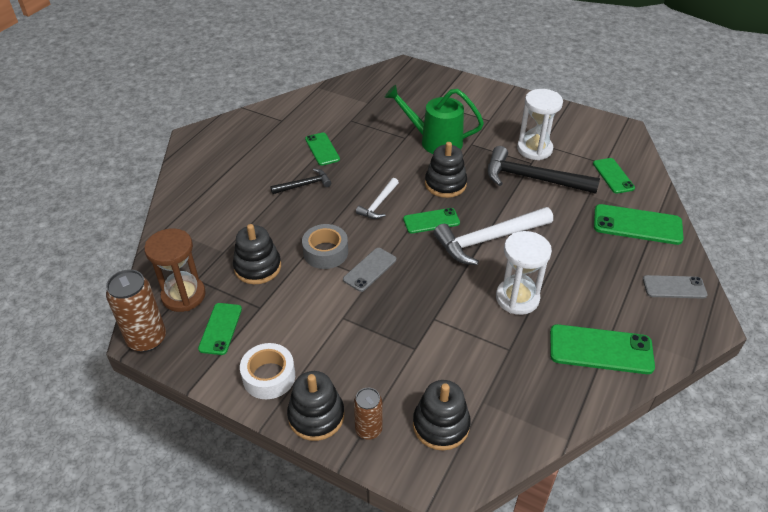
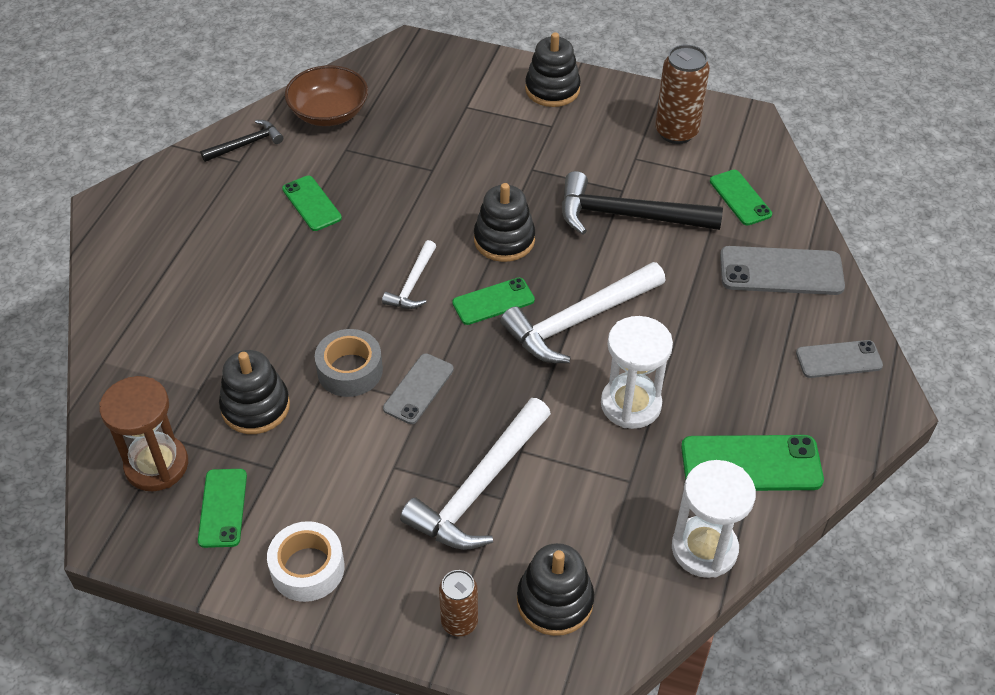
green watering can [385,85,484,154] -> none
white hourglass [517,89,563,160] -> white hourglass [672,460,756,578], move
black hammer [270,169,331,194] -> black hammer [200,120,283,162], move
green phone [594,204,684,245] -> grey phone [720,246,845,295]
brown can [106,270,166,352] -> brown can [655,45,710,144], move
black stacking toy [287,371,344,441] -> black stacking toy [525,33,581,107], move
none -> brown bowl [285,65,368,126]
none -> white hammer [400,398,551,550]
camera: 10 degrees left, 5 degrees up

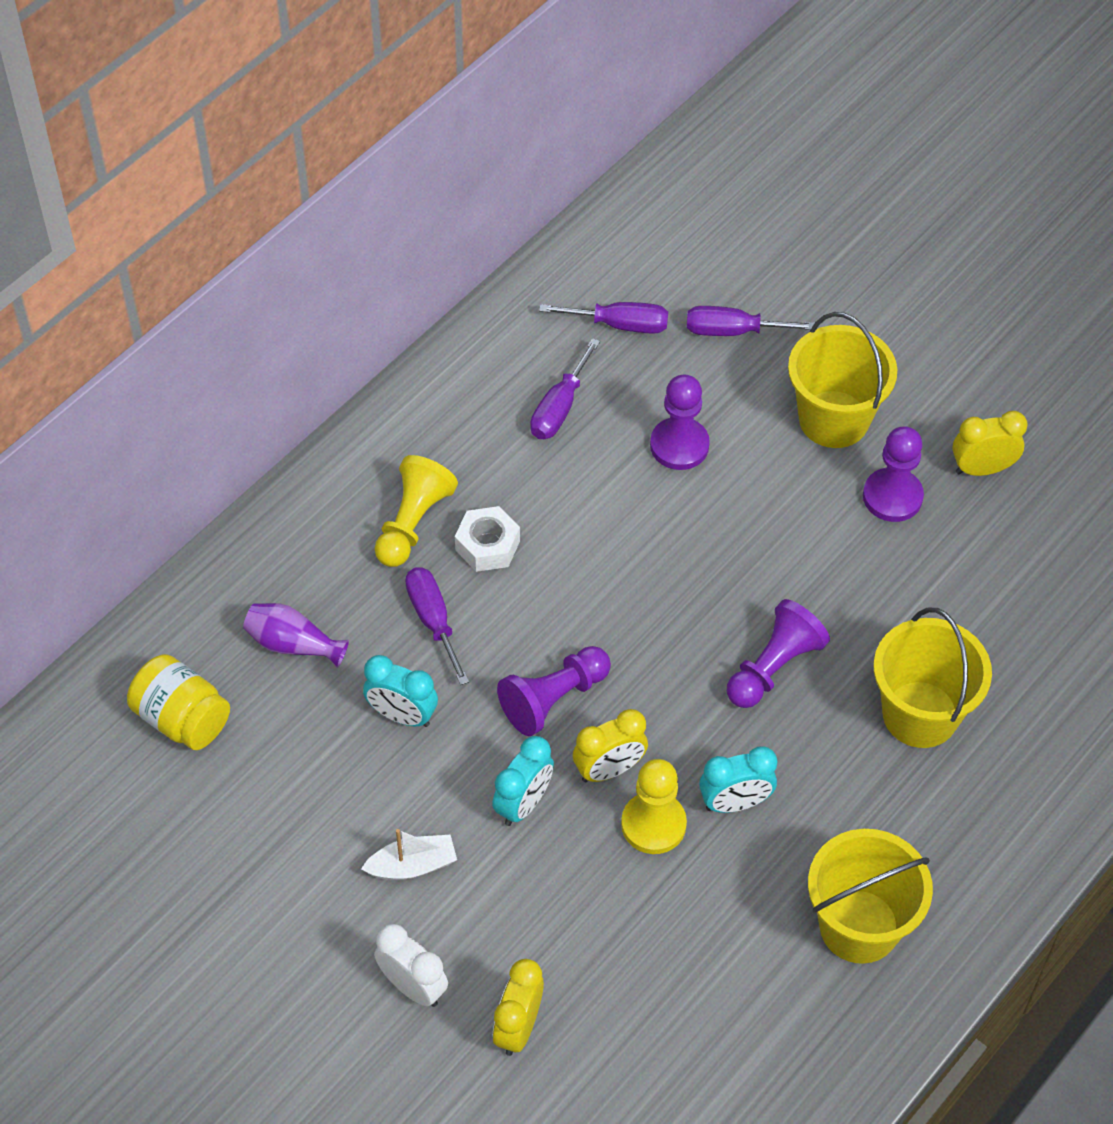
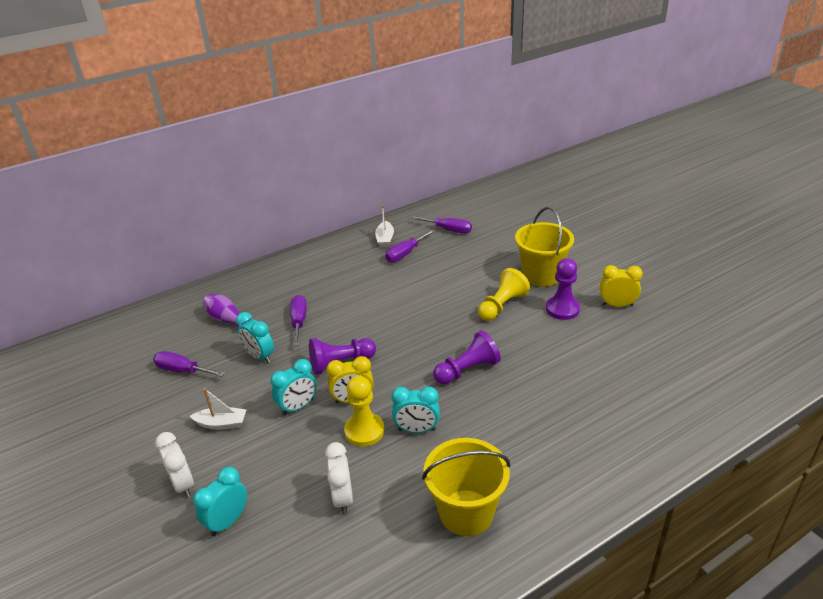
purple screwdriver [687,306,814,336] -> purple screwdriver [153,351,225,377], move
purple pawn [650,375,710,470] -> none
yellow pawn [375,455,458,567] -> yellow pawn [478,268,530,321], move
white nut [455,506,520,572] -> none
yellow bucket [873,608,992,748] -> none
yellow jar [127,654,230,750] -> none
yellow clock [493,959,544,1056] -> turquoise clock [193,467,247,536]
none -> white boat [375,205,394,247]
none -> white clock [325,442,353,514]
camera: 20 degrees right, 20 degrees down

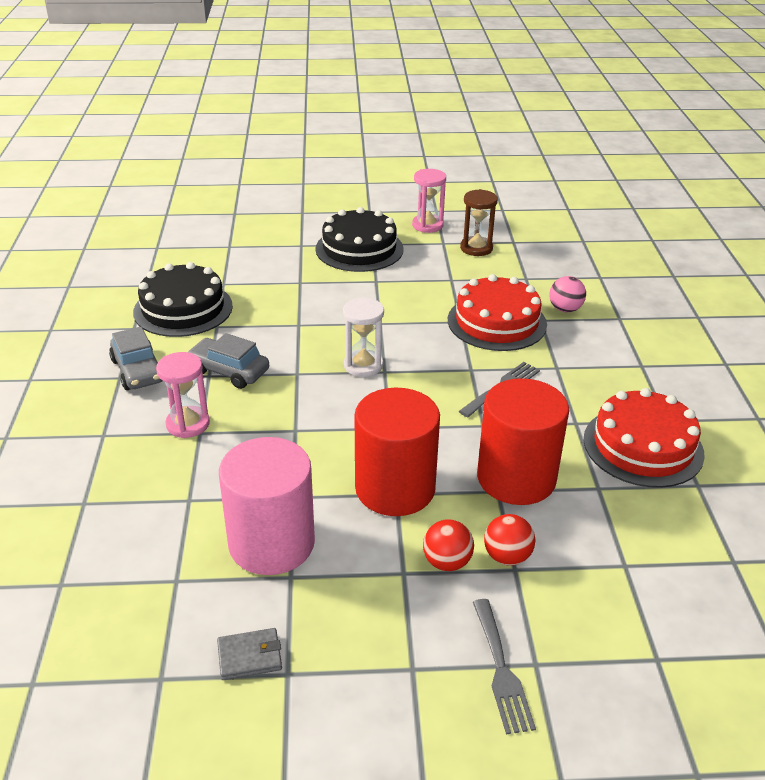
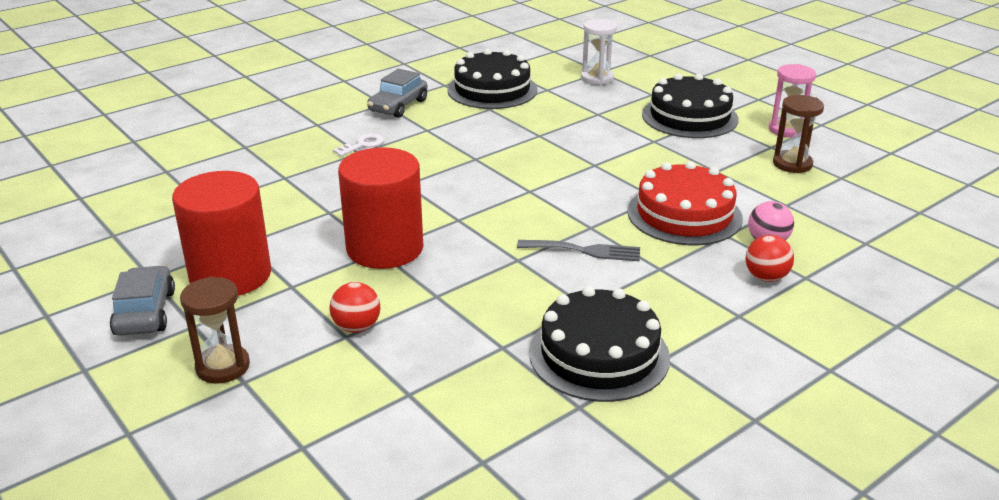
white hourglass [343,297,384,377] -> white hourglass [581,19,617,85], move
grey car [187,333,269,389] -> grey car [110,265,175,336], move
pink hourglass [156,352,210,438] -> white key [333,134,384,156]
red cylinder [477,378,569,505] -> red cylinder [172,171,271,296], move
red cake [584,388,705,488] -> black cake [529,286,670,402]
pink cylinder [219,437,315,575] -> none
red ball [423,519,474,571] -> red ball [745,235,794,282], move
grey fork [473,599,536,735] -> brown hourglass [180,277,250,383]
grey wallet [217,628,282,680] -> none
camera: 55 degrees right, 5 degrees down

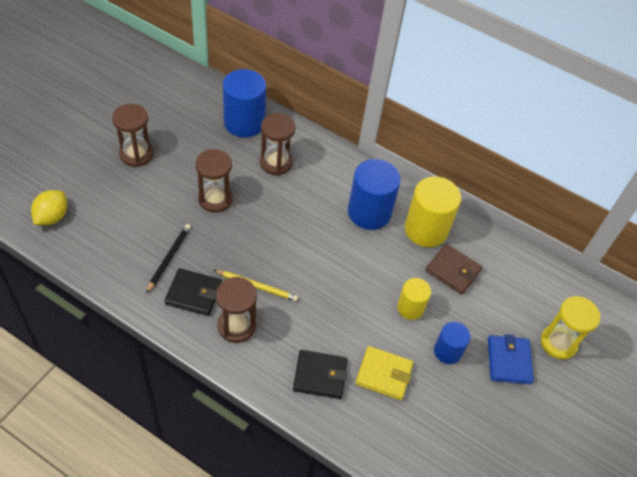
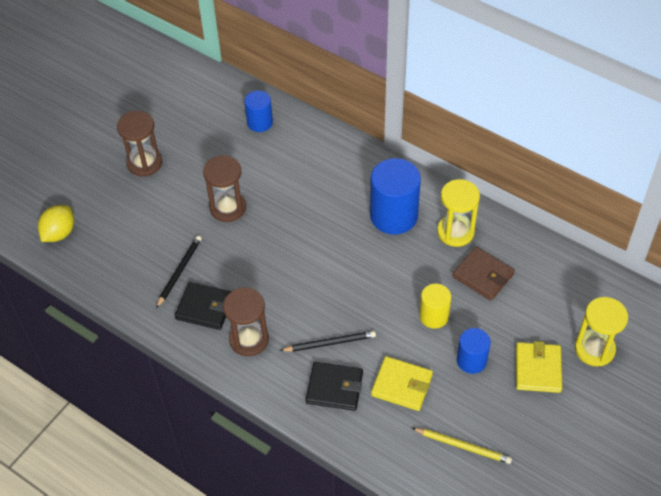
blue cylinder [223,69,266,137] -> blue cylinder [244,90,273,132], x0.58
brown hourglass [260,113,296,175] -> none
yellow cylinder [405,176,461,247] -> yellow hourglass [437,179,480,247]
yellow pencil [214,270,298,301] -> yellow pencil [412,428,512,464], move
blue wallet [488,334,534,384] -> yellow wallet [516,341,562,393]
none -> black pencil [280,331,376,352]
camera: 10 degrees right, 0 degrees up

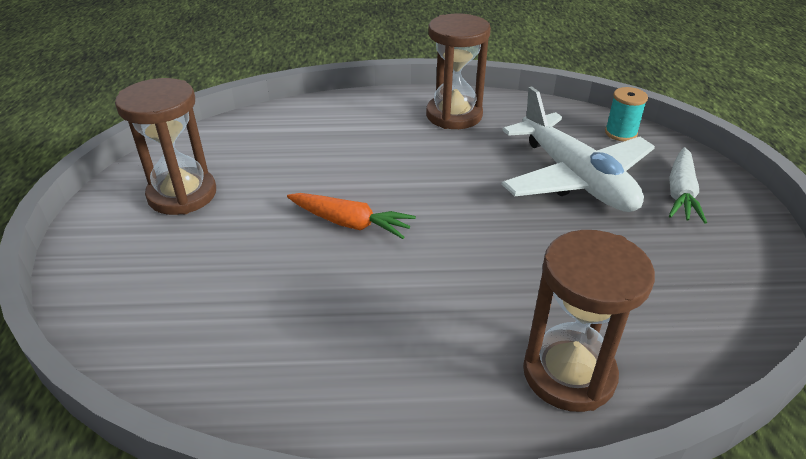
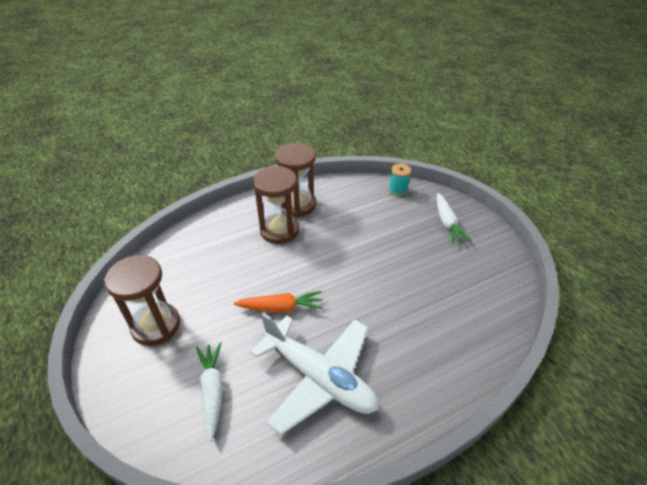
white plane [501,86,655,212] -> white plane [250,312,378,435], move
brown hourglass [523,230,655,412] -> brown hourglass [253,166,299,244], move
none -> white carrot [196,342,223,441]
camera: 25 degrees left, 5 degrees up

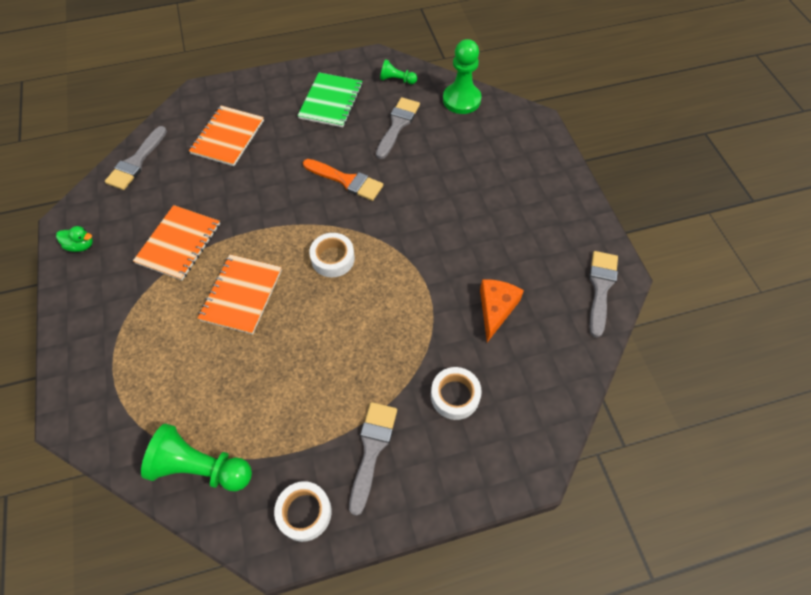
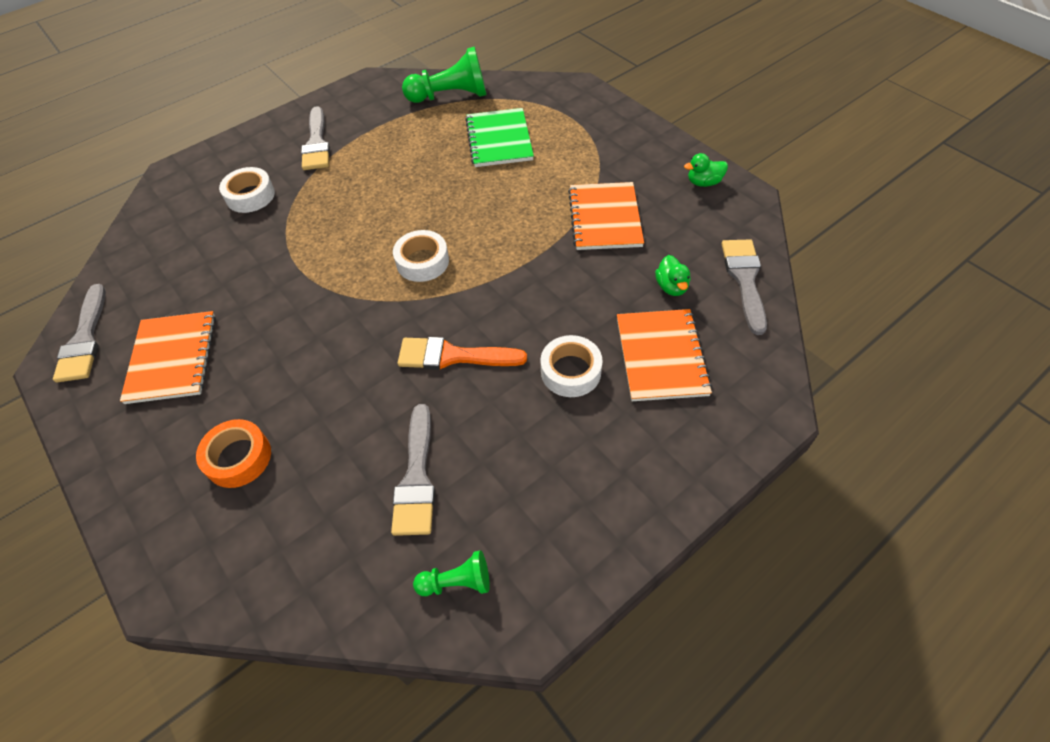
green pawn [443,39,481,114] -> none
green notebook [297,72,363,127] -> green notebook [465,108,534,167], move
orange notebook [197,255,282,334] -> orange notebook [120,311,216,404], move
orange cheese [480,279,524,342] -> none
white tape [274,481,332,542] -> white tape [540,335,603,397], move
none -> green duck [655,255,690,296]
none -> orange tape [196,419,271,488]
camera: 160 degrees right, 5 degrees down

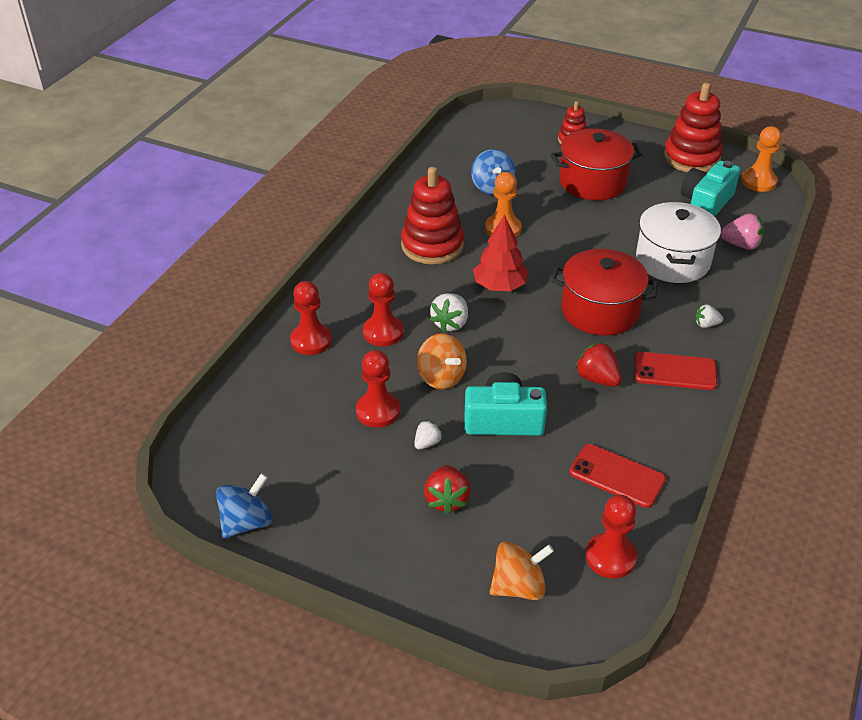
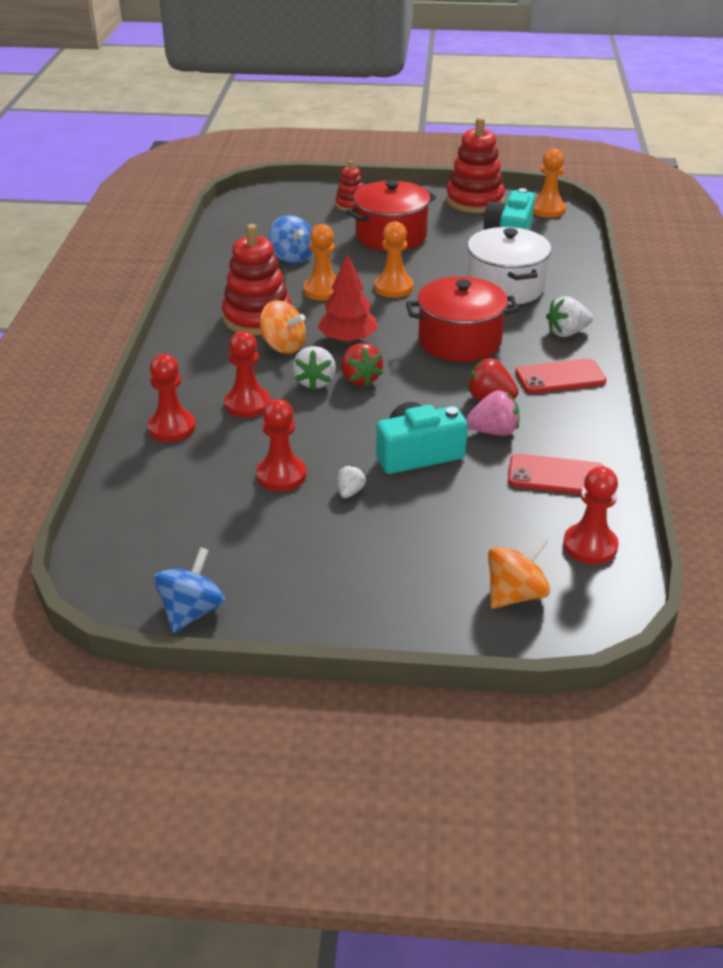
pink strawberry [721,213,764,250] -> pink strawberry [466,390,519,436], move
white strawberry [695,304,723,328] -> white strawberry [546,296,593,337], x1.65
orange spinning top [417,333,467,389] -> orange spinning top [260,300,306,354], move
red strawberry [424,465,471,515] -> red strawberry [341,343,383,387], move
none -> orange pawn [374,221,414,298]
camera: 20 degrees left, 5 degrees down

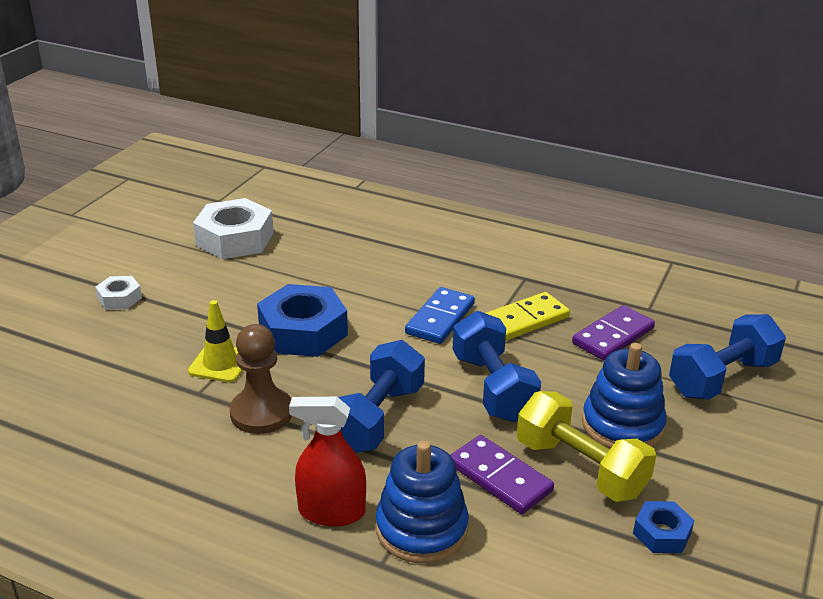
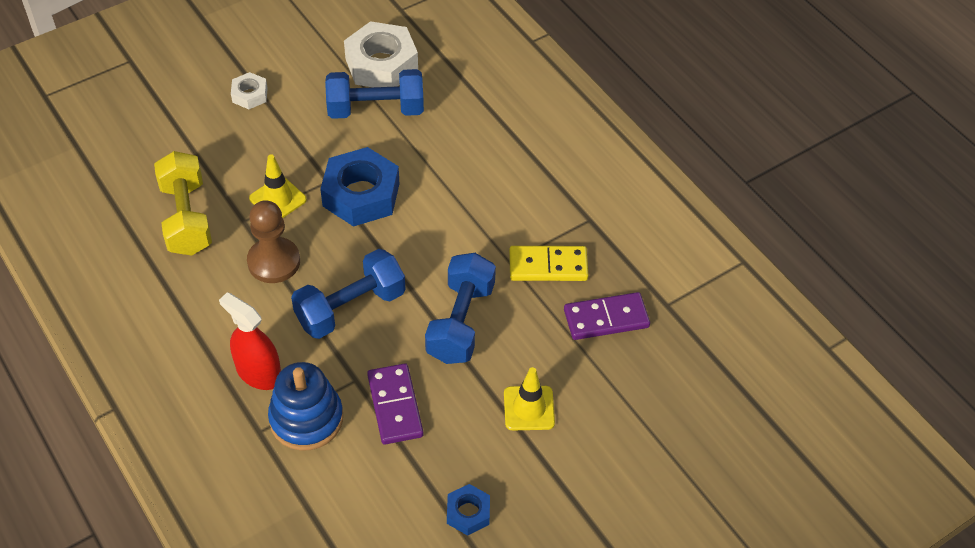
blue domino [405,287,475,344] -> none
blue dumbbell [669,314,786,400] -> blue dumbbell [325,69,424,119], move
blue stacking toy [582,343,666,449] -> yellow traffic cone [504,367,555,430]
yellow dumbbell [517,391,656,502] -> yellow dumbbell [154,151,212,256], move
camera: 30 degrees right, 20 degrees up

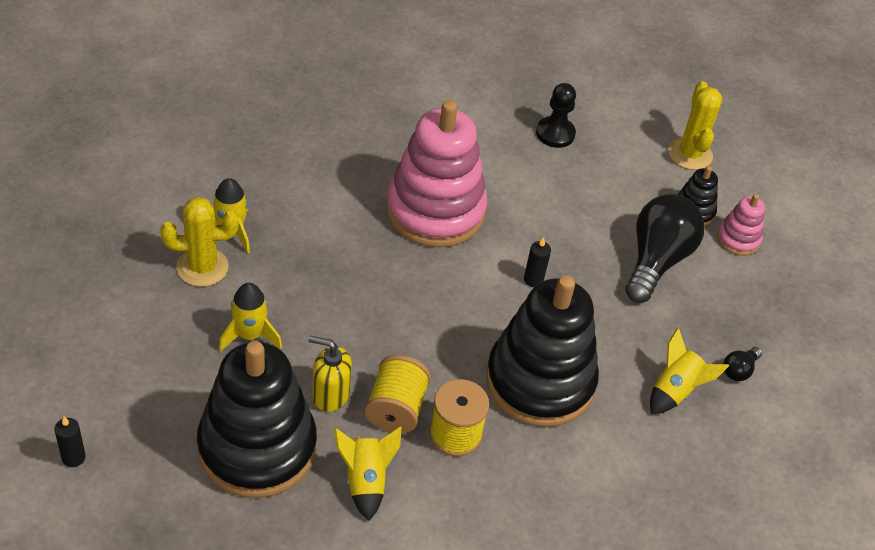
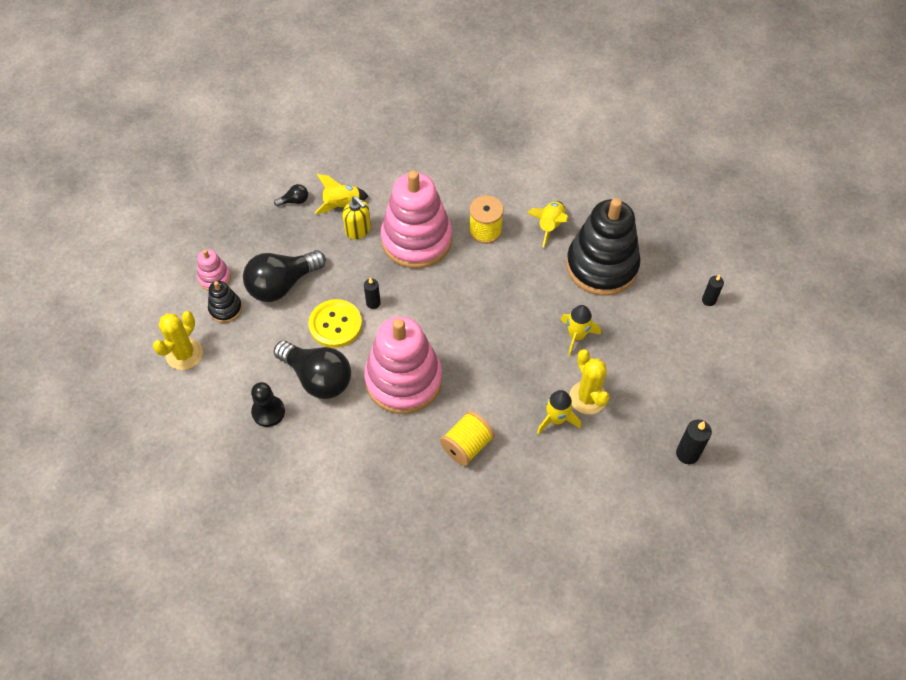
yellow cactus [160,197,239,287] -> yellow cactus [569,349,610,414], 45 degrees clockwise
black stacking toy [486,275,599,427] -> pink stacking toy [381,171,452,269]
yellow soap dispenser [309,336,352,412] -> yellow soap dispenser [342,196,371,239], move
yellow spool [364,355,431,433] -> yellow spool [440,411,495,466], move
none -> yellow button [309,299,362,348]
none -> black light bulb [274,340,351,399]
none -> black candle [676,419,712,464]
camera: 145 degrees left, 10 degrees up

